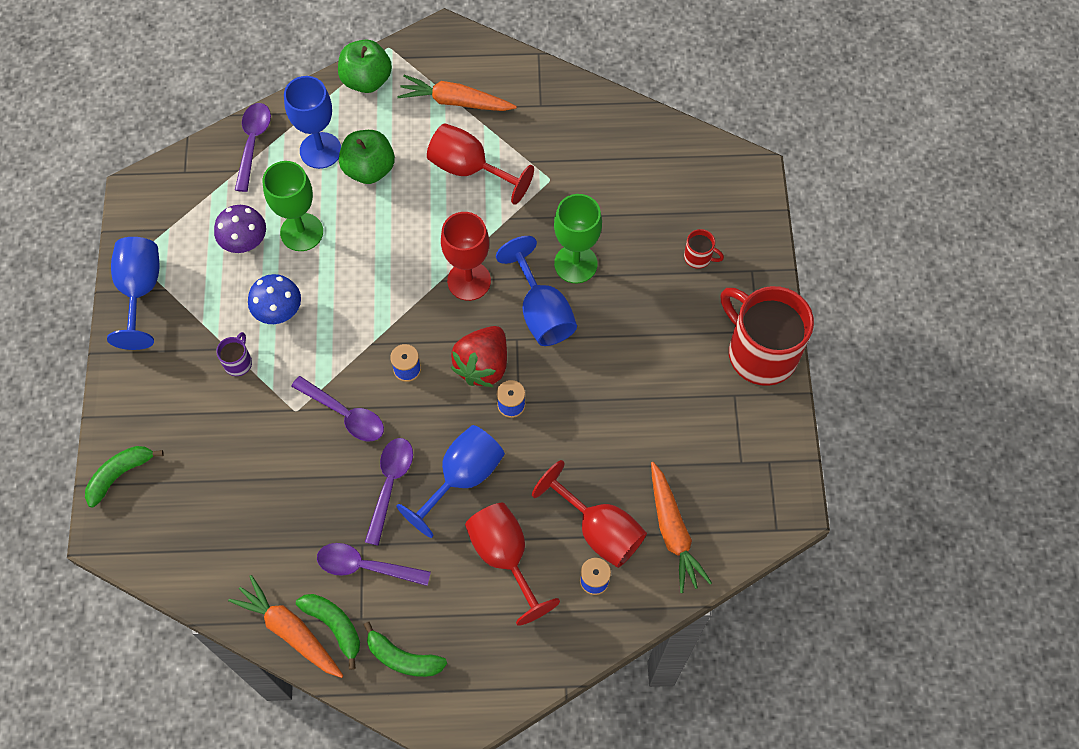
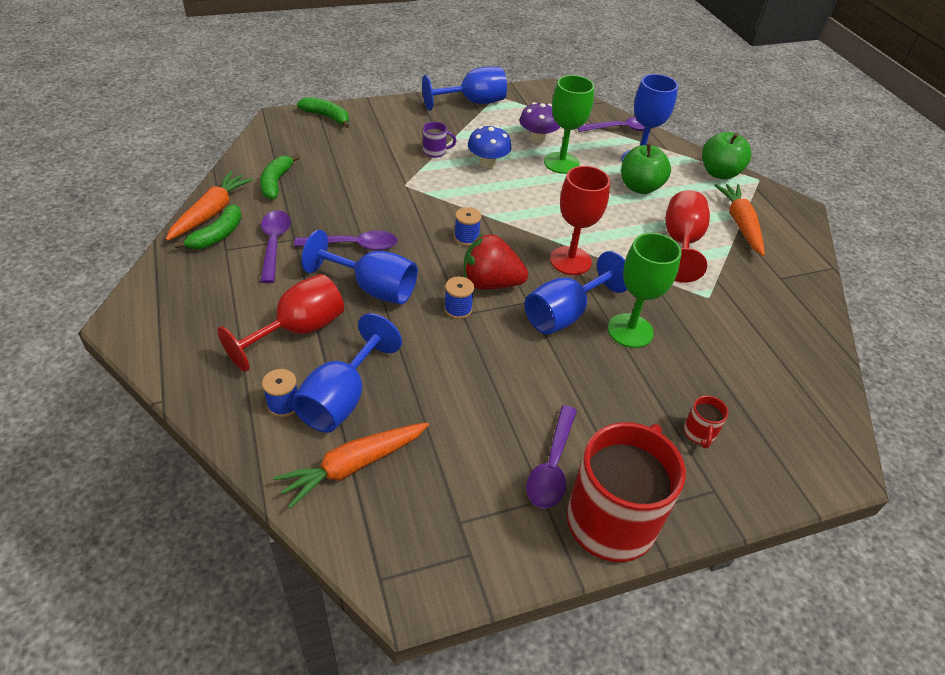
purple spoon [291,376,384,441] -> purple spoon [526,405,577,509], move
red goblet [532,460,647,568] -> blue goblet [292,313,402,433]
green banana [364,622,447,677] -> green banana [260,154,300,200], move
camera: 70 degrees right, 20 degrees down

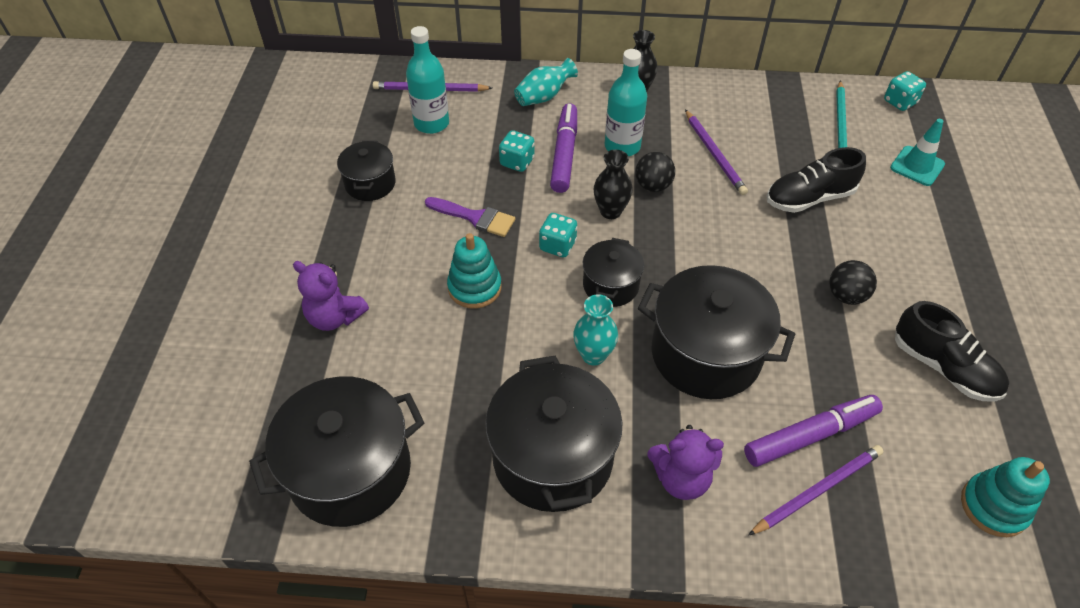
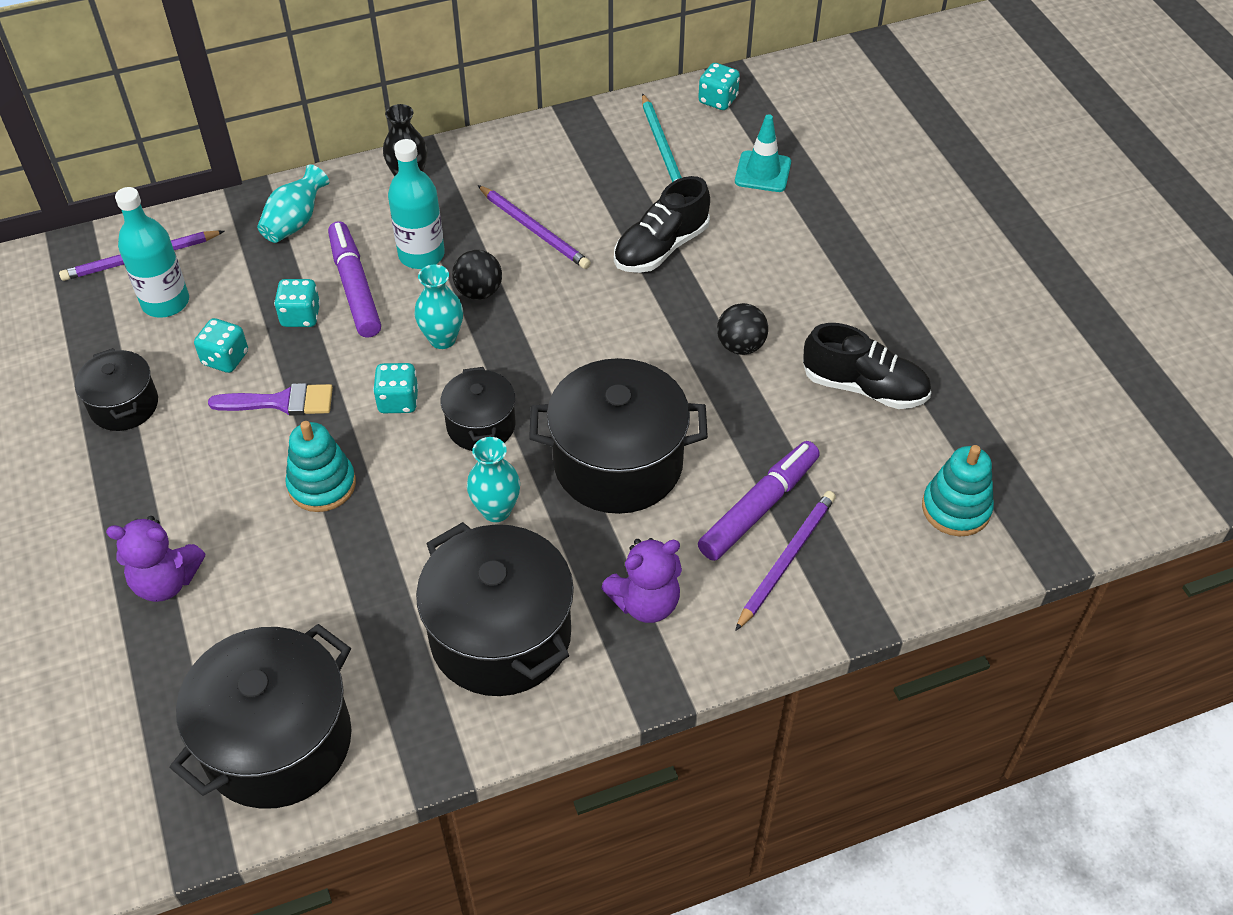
black vase [594,150,633,219] -> turquoise vase [414,264,463,349]
none -> turquoise dice [194,318,248,373]
camera: 25 degrees left, 0 degrees up

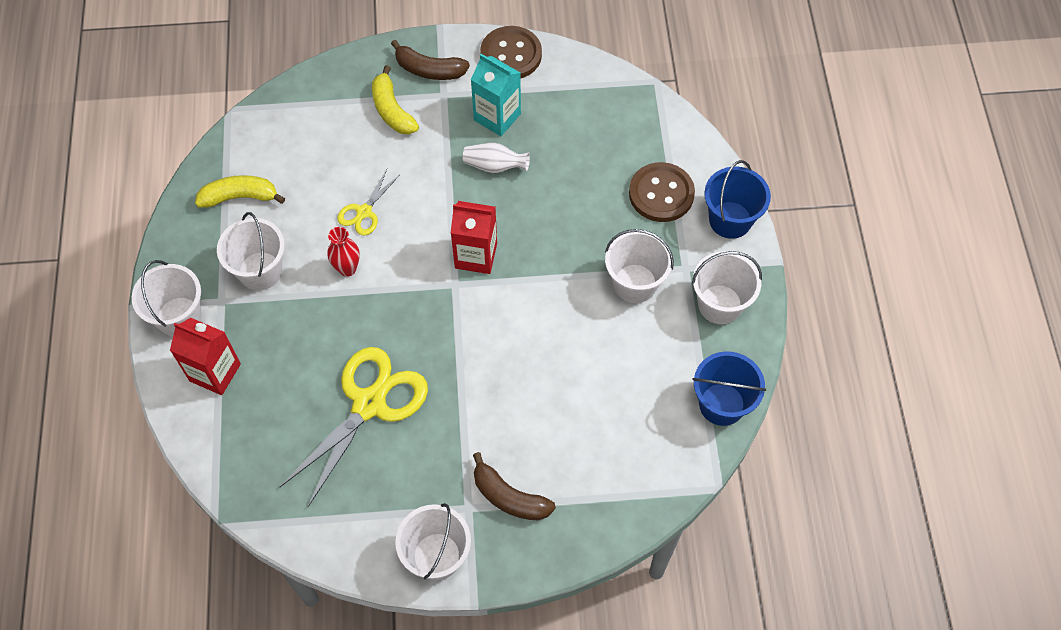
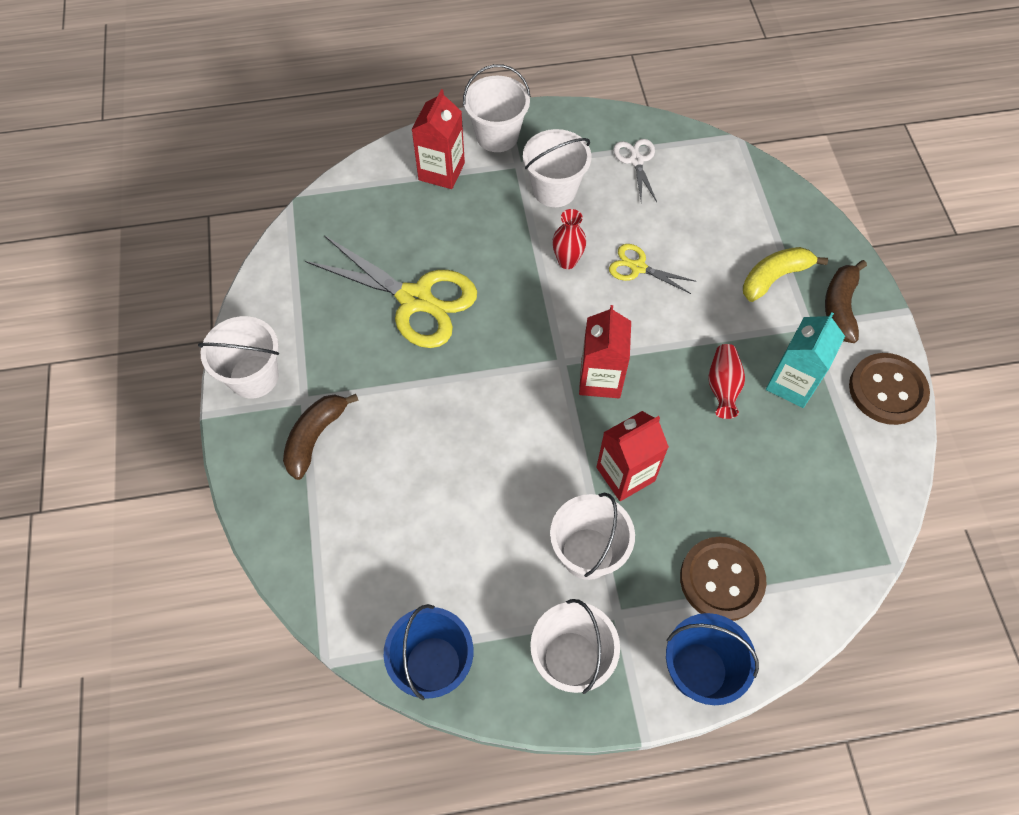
white vase [463,143,530,173] -> red vase [708,344,745,419]
yellow banana [195,175,285,208] -> white scissors [613,139,657,202]
none -> red carton [596,411,669,501]
camera: 85 degrees right, 0 degrees up

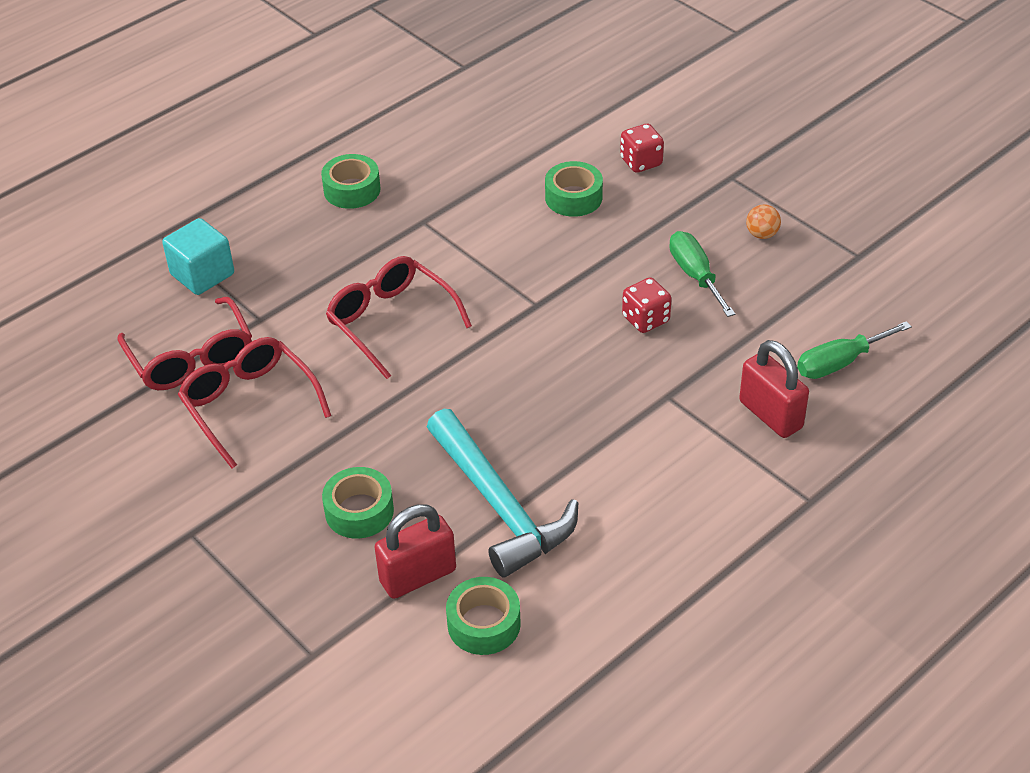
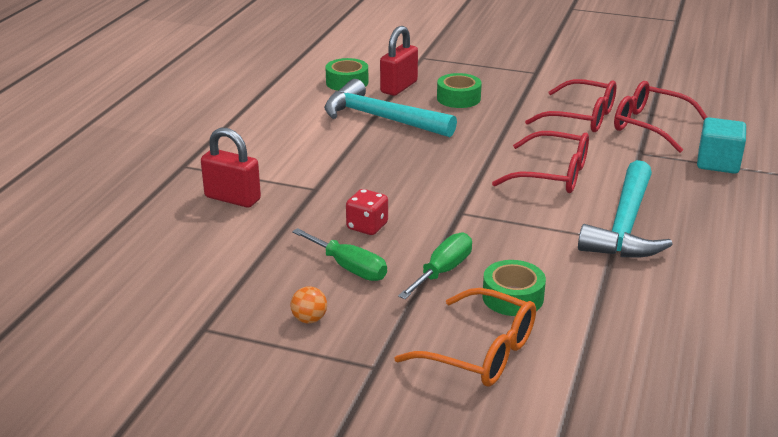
red dice [620,124,664,173] -> orange glasses [394,288,536,387]
green tape [321,154,381,209] -> none
green screwdriver [797,321,912,379] -> green screwdriver [398,233,472,299], move
none -> turquoise hammer [578,160,673,257]
camera: 150 degrees right, 15 degrees down

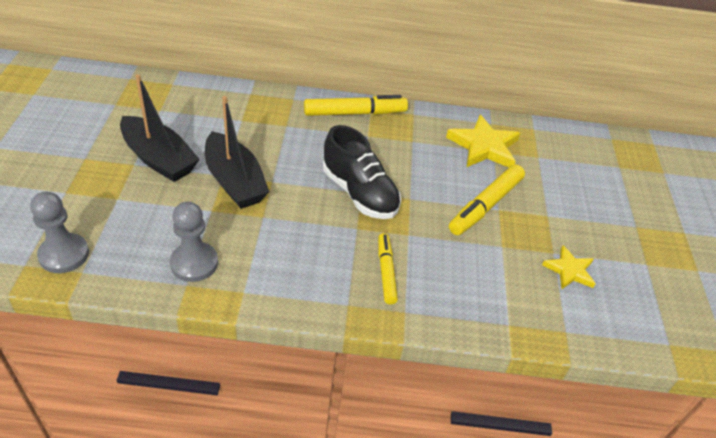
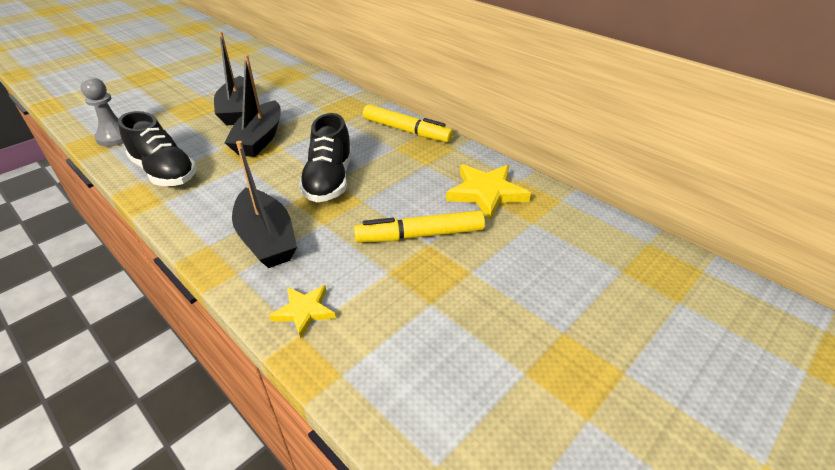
grey pawn [170,202,218,282] -> black shoe [118,111,197,186]
yellow marker [378,233,398,304] -> black boat [232,141,297,268]
yellow star [542,246,596,289] -> yellow star [269,285,336,339], move
camera: 45 degrees right, 5 degrees down

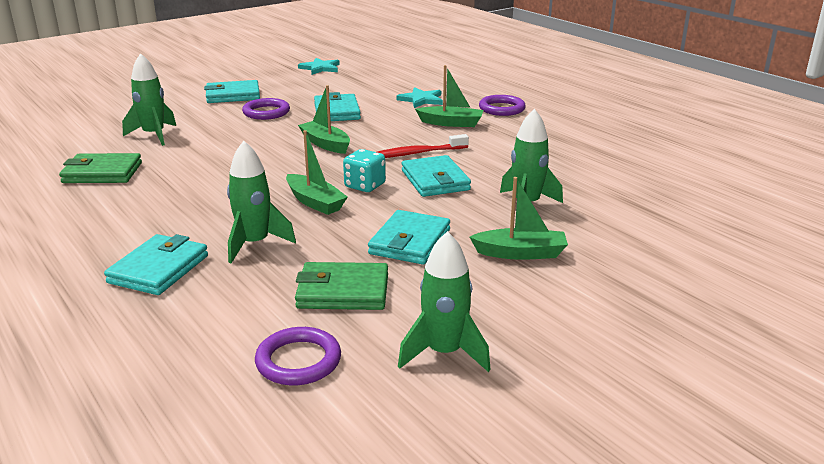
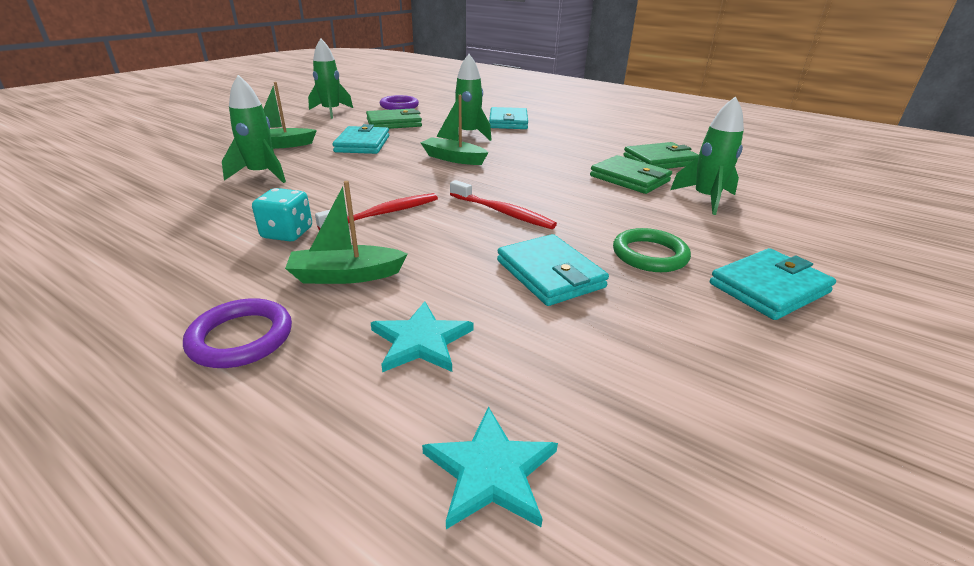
turquoise star [298,58,340,75] -> turquoise star [422,407,558,529], move
green boat [298,85,350,154] -> red toothbrush [450,180,557,229]
purple ring [242,98,290,120] -> green ring [613,228,691,272]
turquoise dice [343,149,386,192] -> turquoise dice [252,188,312,242], move
turquoise wallet [402,155,471,197] -> none
none -> green wallet [590,155,672,194]
camera: 160 degrees right, 5 degrees up

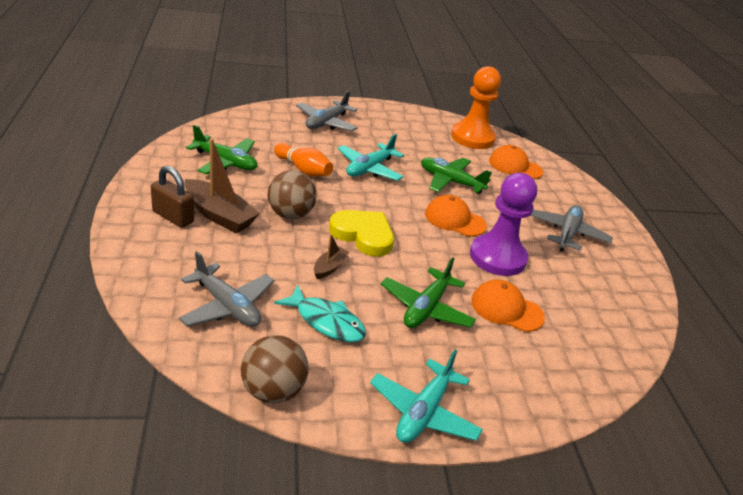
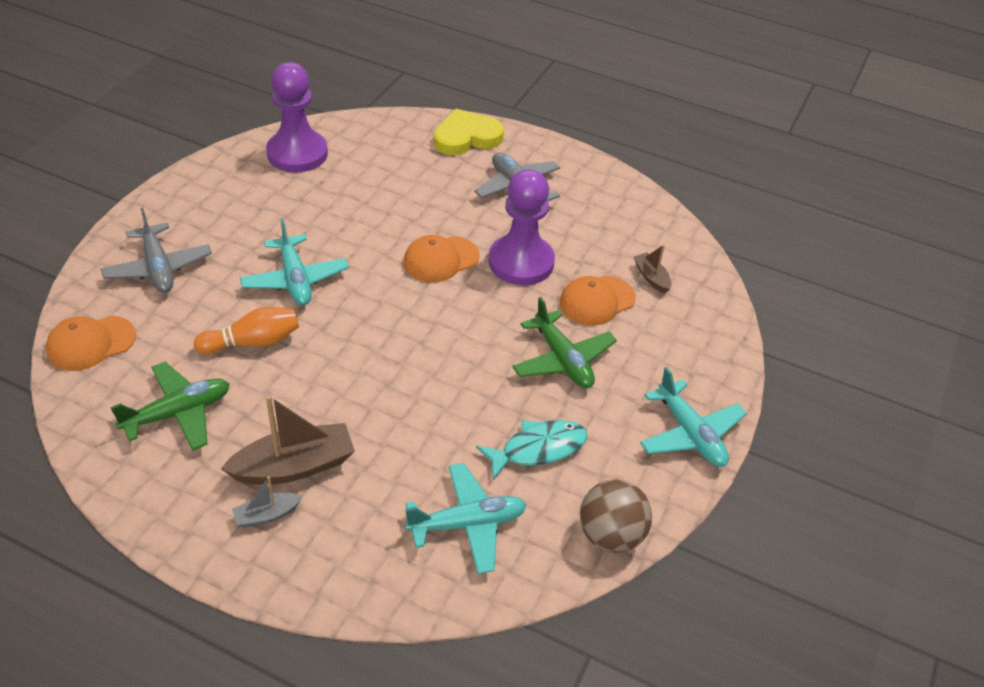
orange pawn [451,66,501,149] -> purple pawn [266,62,328,173]
orange cap [489,145,543,179] -> orange cap [46,316,136,371], move
green plane [421,157,492,194] -> none
brown padlock [151,166,194,228] -> grey boat [232,476,303,528]
brown ball [268,170,317,219] -> none
yellow heart [329,210,394,257] -> yellow heart [434,109,504,155], move
brown boat [314,234,349,279] -> brown boat [634,245,671,293], move
grey plane [179,251,275,327] -> turquoise plane [405,463,526,574]
camera: 55 degrees left, 10 degrees up

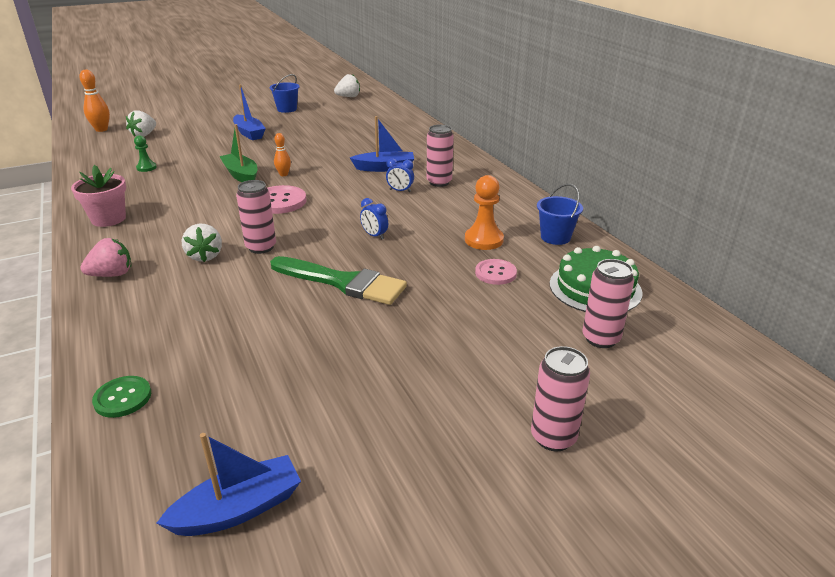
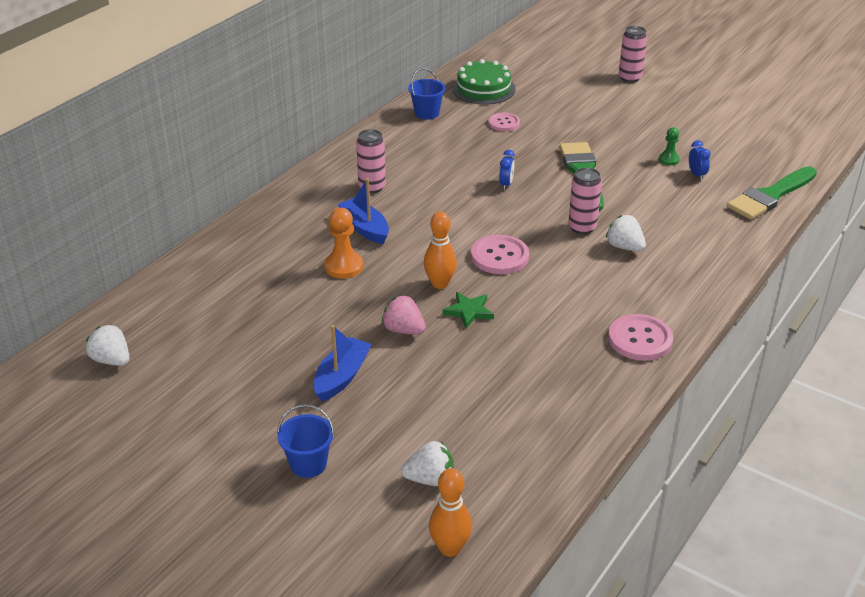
blue bucket [270,74,300,113] -> blue bucket [277,404,334,478], move
green boat [219,124,257,182] -> green star [442,292,494,328]
orange bowling pin [274,133,291,176] -> orange bowling pin [424,212,457,289], x1.61
green pawn [134,135,157,172] -> green pawn [659,127,680,165], move
blue clock [386,158,414,192] -> blue clock [689,140,711,180], move
pink flower pot [71,165,126,227] -> pink button [608,314,673,361]
orange pawn [465,175,504,250] -> orange pawn [324,208,363,278], move
white strawberry [182,224,222,262] -> white strawberry [606,215,646,251], 90 degrees counterclockwise
pink strawberry [80,238,131,277] -> pink strawberry [382,295,426,334], move
pink can [582,259,634,348] -> none
green button [92,376,151,418] -> green brush [727,166,817,220]
blue boat [156,433,301,536] -> none
camera: 120 degrees left, 5 degrees up

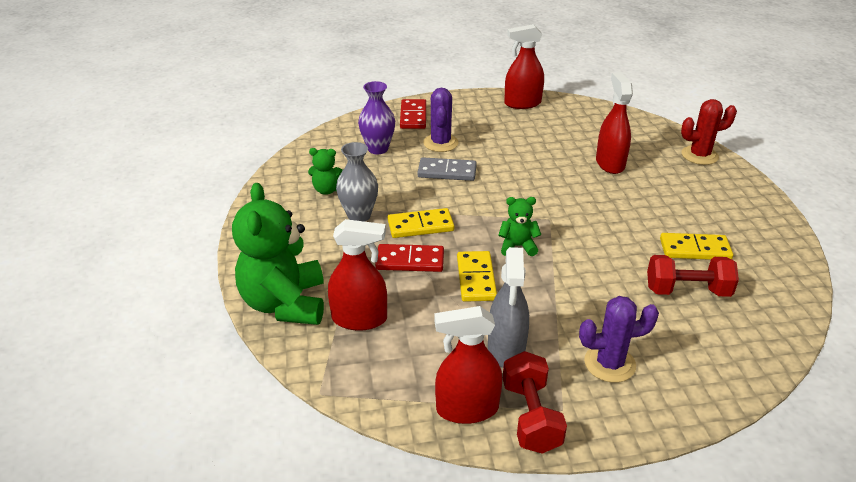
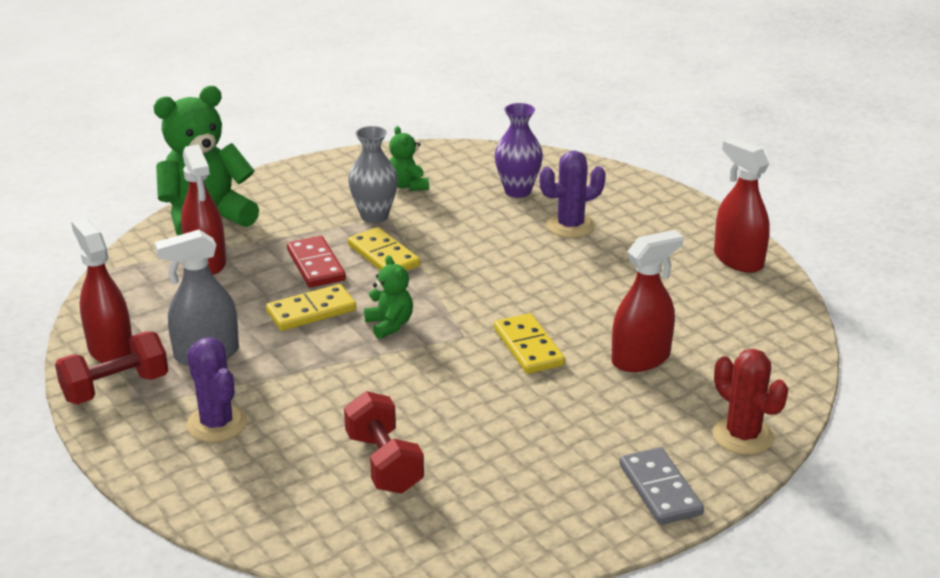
red domino [400,99,426,129] -> none
grey domino [417,157,477,181] -> grey domino [619,447,704,525], move
yellow domino [660,233,733,260] -> yellow domino [494,313,565,374], move
camera: 65 degrees right, 5 degrees down

